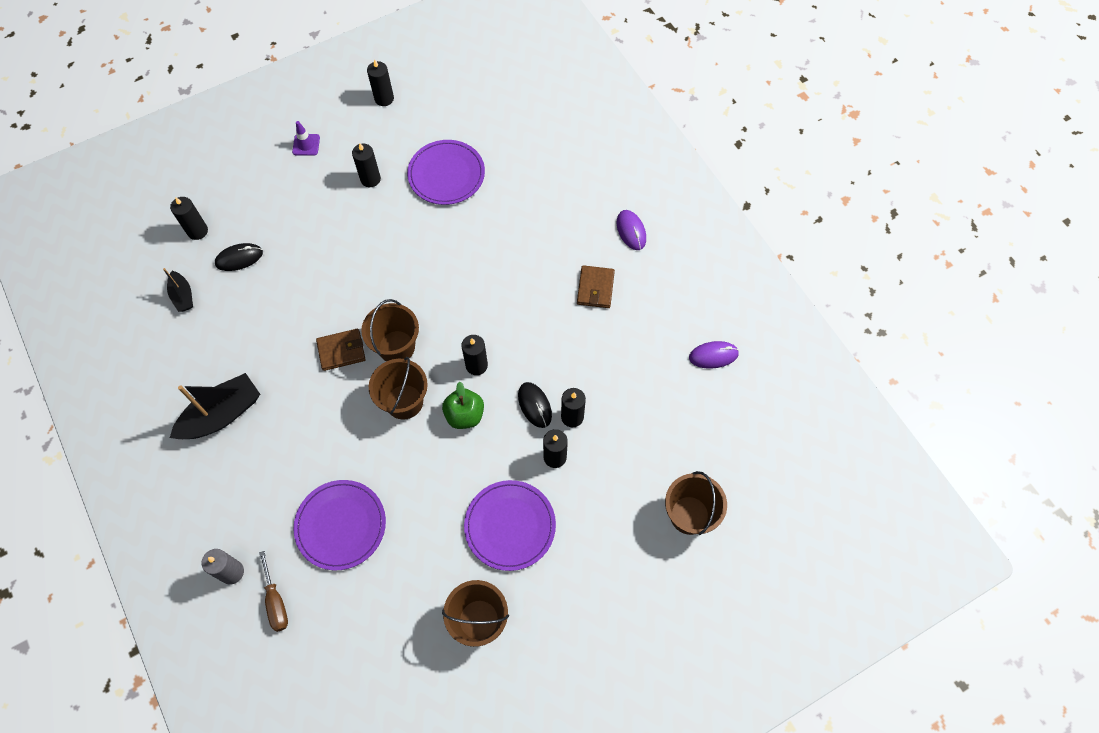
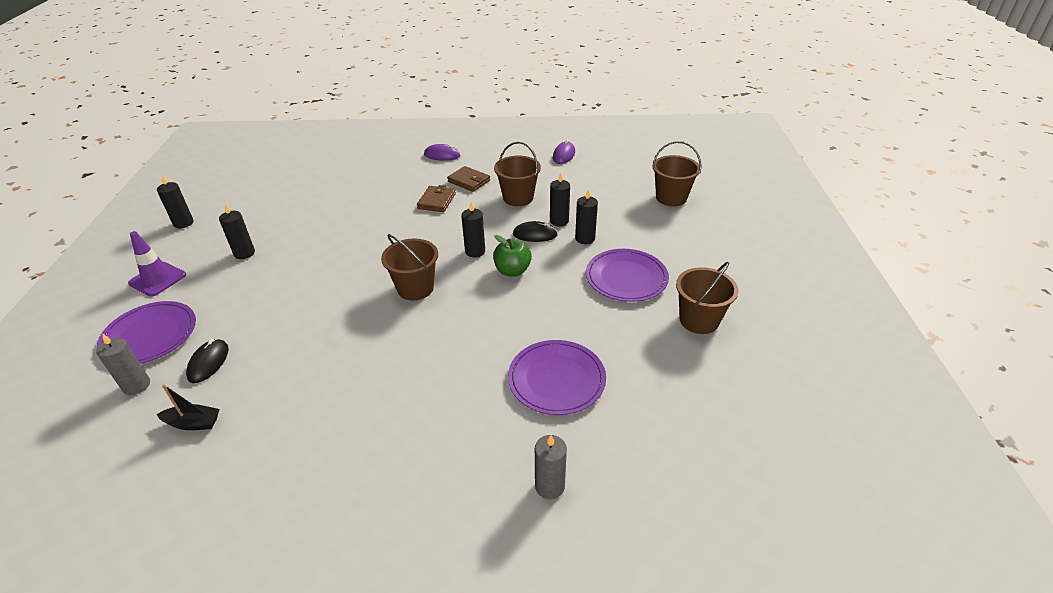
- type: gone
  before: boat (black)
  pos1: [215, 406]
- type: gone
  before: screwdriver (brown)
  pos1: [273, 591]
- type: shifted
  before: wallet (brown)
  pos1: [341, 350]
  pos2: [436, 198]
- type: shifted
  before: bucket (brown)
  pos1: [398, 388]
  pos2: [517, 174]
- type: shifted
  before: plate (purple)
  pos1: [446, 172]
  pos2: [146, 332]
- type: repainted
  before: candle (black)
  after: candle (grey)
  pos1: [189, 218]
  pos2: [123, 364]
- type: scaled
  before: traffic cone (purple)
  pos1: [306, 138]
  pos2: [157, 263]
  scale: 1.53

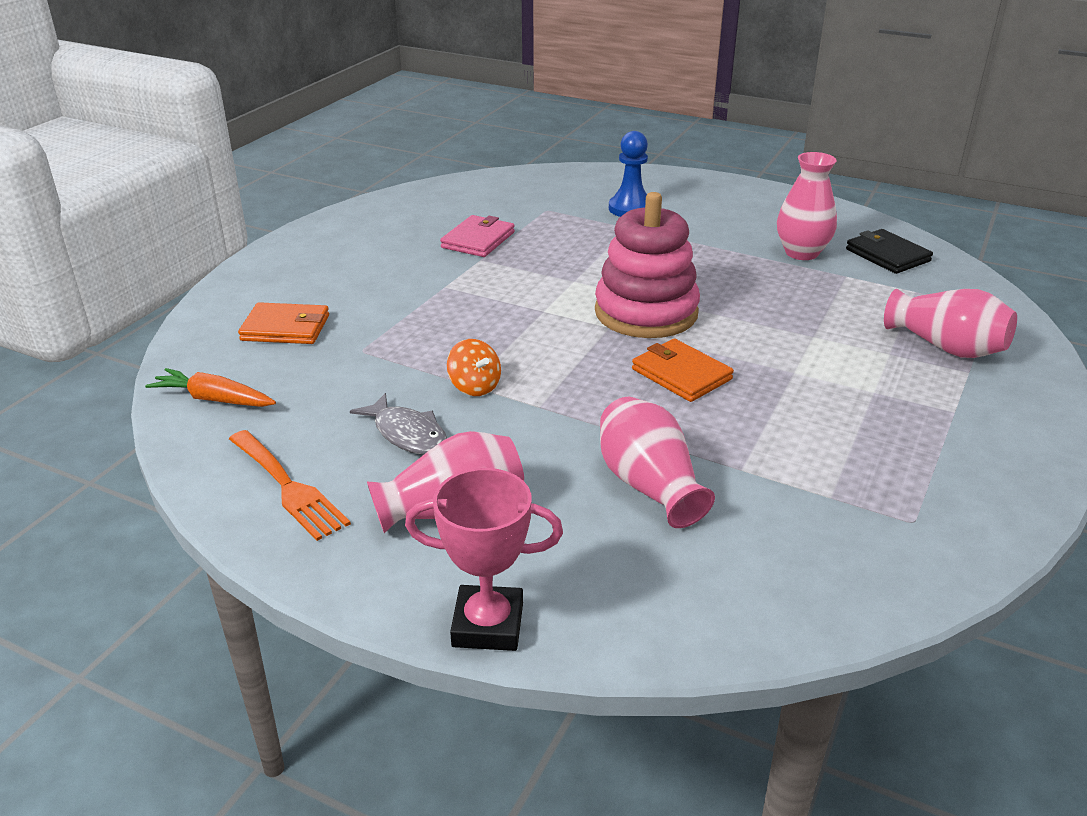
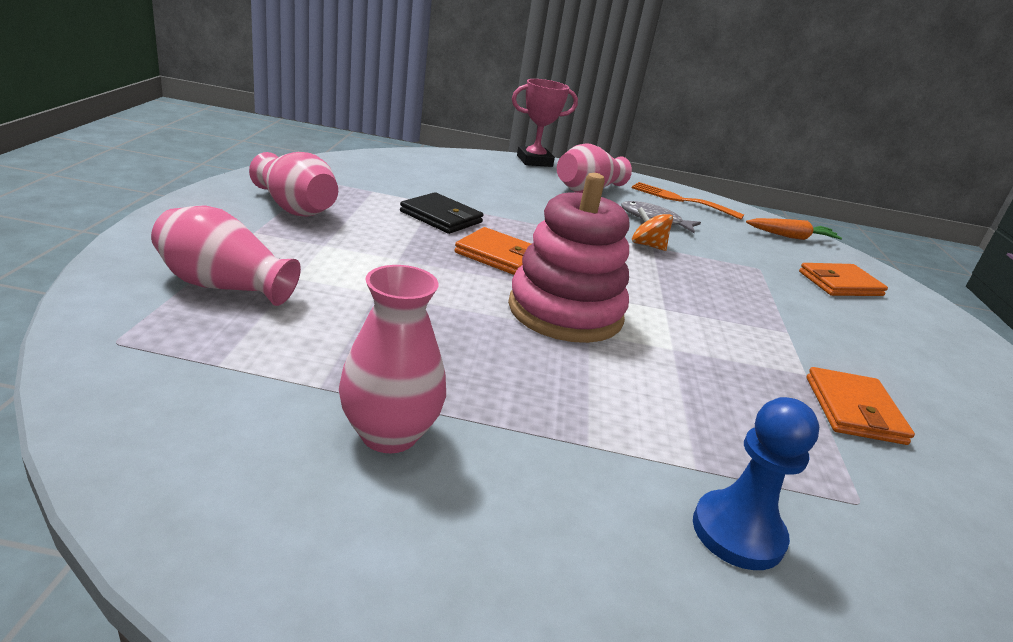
- type: shifted
  before: vase (pink)
  pos1: [657, 462]
  pos2: [293, 184]
- type: shifted
  before: wallet (black)
  pos1: [889, 251]
  pos2: [441, 213]
- type: repainted
  before: wallet (pink)
  after: wallet (orange)
  pos1: [477, 236]
  pos2: [861, 406]

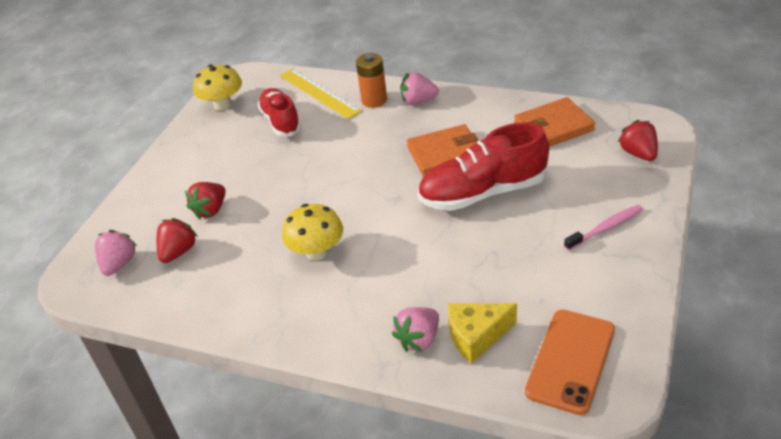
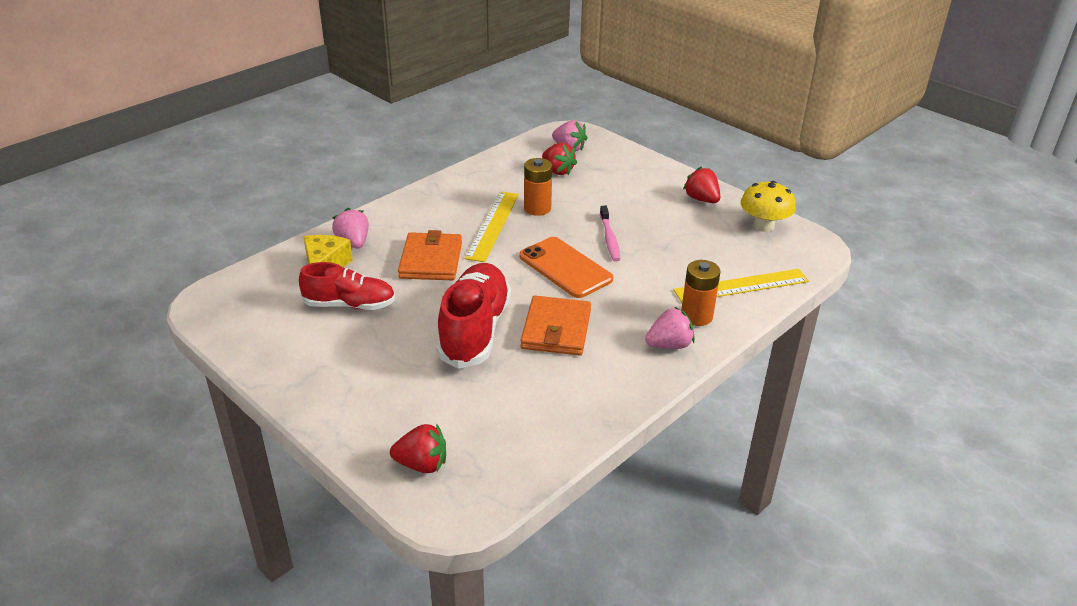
- type: new
  after: battery (orange)
  pos2: [538, 187]
- type: shifted
  before: strawberry (red)
  pos1: [205, 200]
  pos2: [701, 184]
- type: shifted
  before: shoe (red)
  pos1: [279, 112]
  pos2: [347, 286]
- type: shifted
  before: wallet (orange)
  pos1: [554, 122]
  pos2: [430, 255]
- type: shifted
  before: phone (orange)
  pos1: [570, 362]
  pos2: [566, 267]
- type: shifted
  before: toothbrush (pink)
  pos1: [603, 228]
  pos2: [610, 234]
- type: swapped
  before: mushroom (yellow)
  after: ruler (yellow)
  pos1: [312, 232]
  pos2: [492, 226]
- type: rotated
  before: strawberry (pink)
  pos1: [419, 88]
  pos2: [670, 328]
  turn: 45

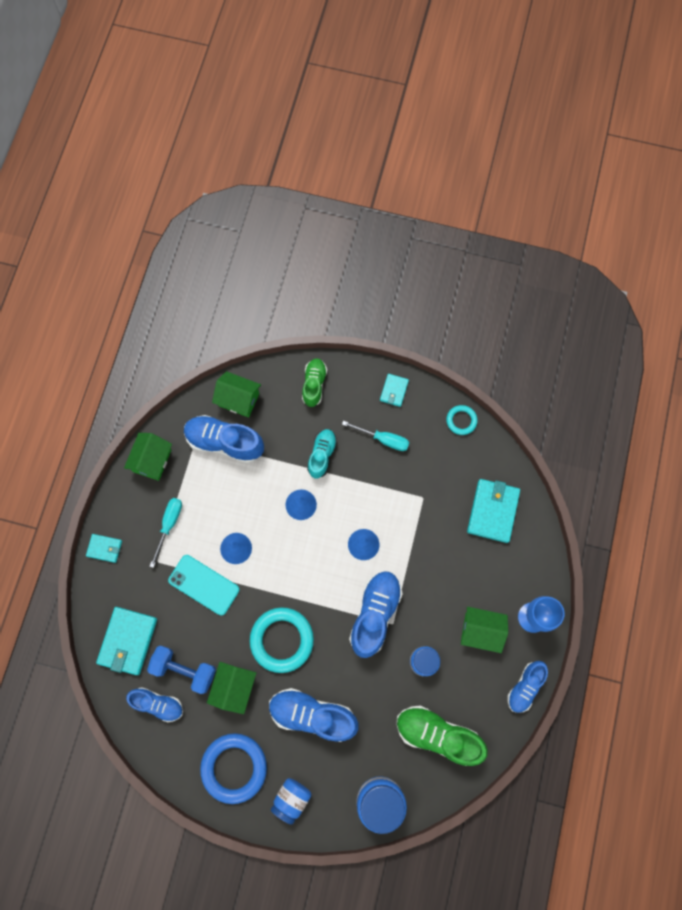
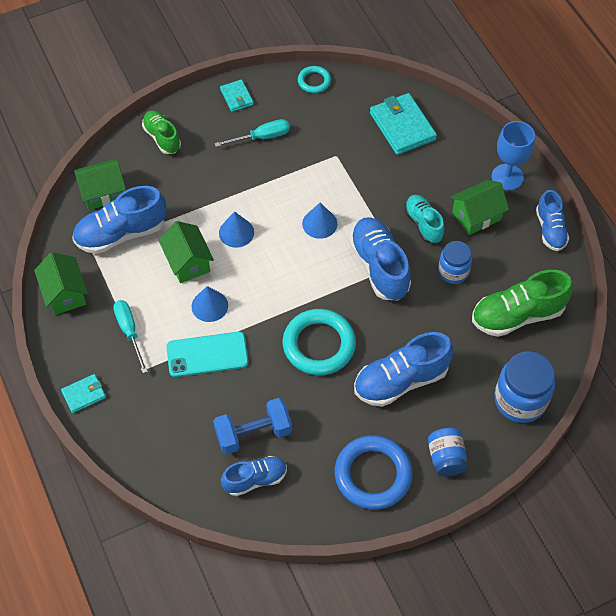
- type: gone
  before: wallet (turquoise)
  pos1: [126, 641]
- type: shifted
  before: house (green)
  pos1: [231, 688]
  pos2: [186, 252]
- type: shifted
  before: shoe (turquoise)
  pos1: [322, 453]
  pos2: [424, 219]

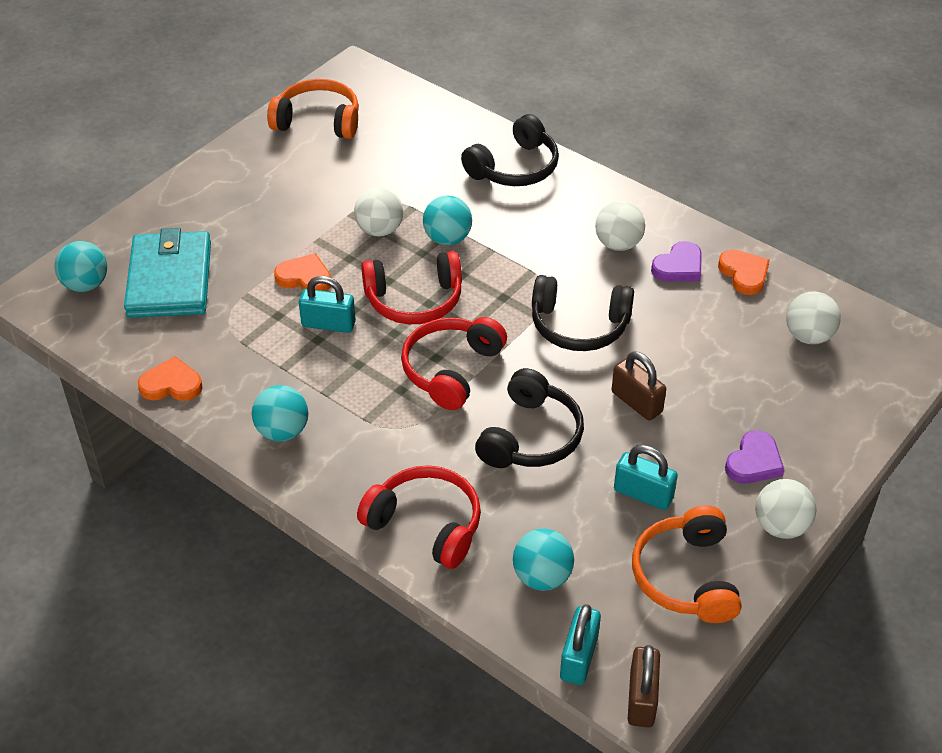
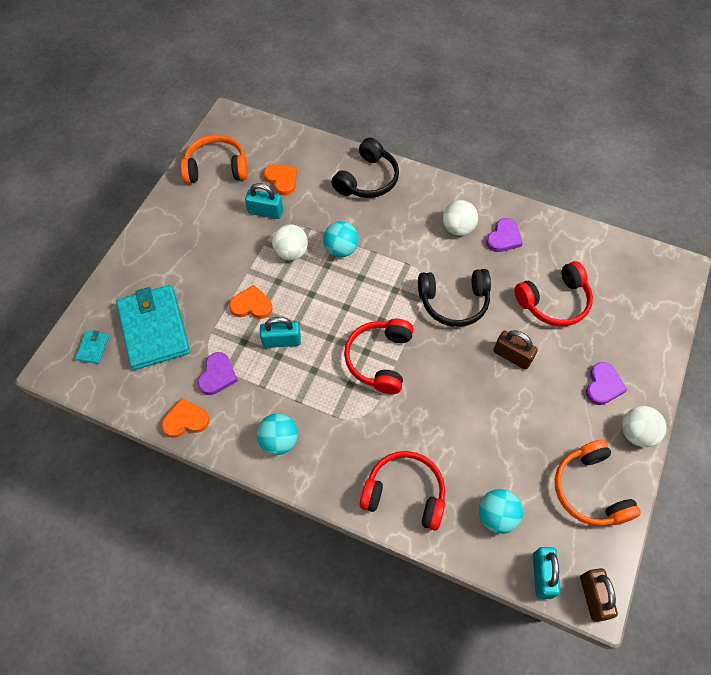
- type: gone
  before: headphones (black)
  pos1: [529, 418]
- type: gone
  before: ball (white)
  pos1: [813, 317]
- type: new
  after: heart (purple)
  pos2: [218, 373]
- type: shifted
  before: headphones (red)
  pos1: [412, 287]
  pos2: [554, 293]
- type: shifted
  before: padlock (turquoise)
  pos1: [646, 477]
  pos2: [264, 201]
- type: shifted
  before: heart (orange)
  pos1: [744, 272]
  pos2: [280, 179]
- type: swapped
  before: ball (turquoise)
  after: wallet (turquoise)
  pos1: [80, 266]
  pos2: [92, 347]

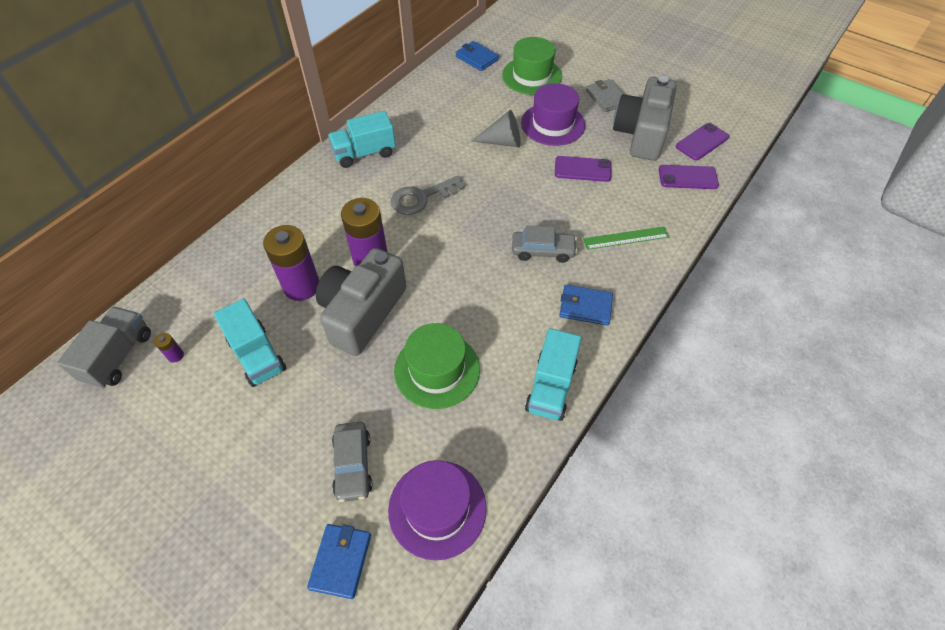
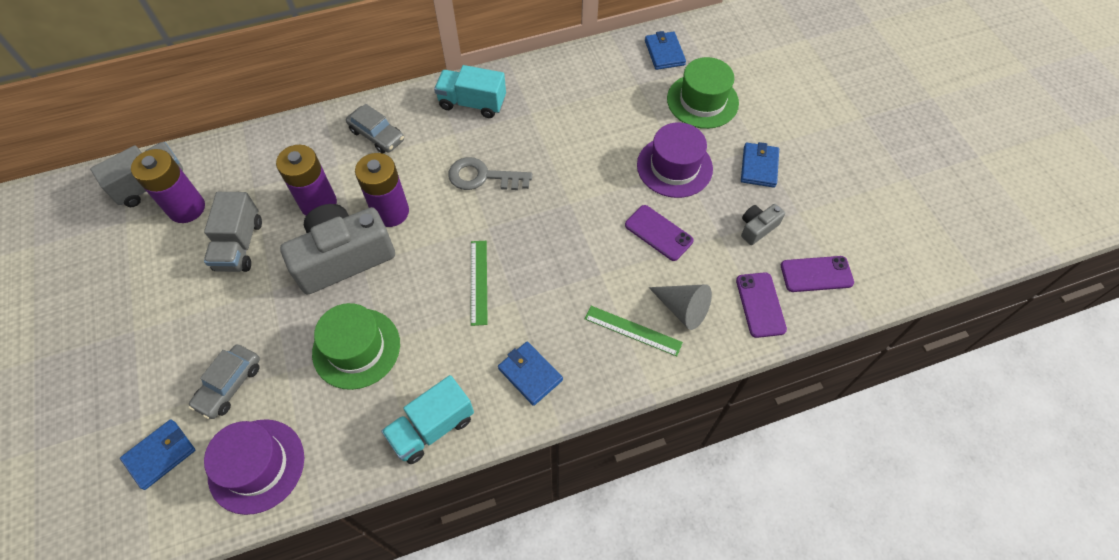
- type: new
  after: ruler (green)
  pos2: [479, 283]
- type: shifted
  before: cone (grey)
  pos1: [496, 128]
  pos2: [680, 307]
- type: shifted
  before: car (grey)
  pos1: [544, 244]
  pos2: [375, 129]
- type: repainted
  before: truck (turquoise)
  after: truck (grey)
  pos1: [250, 342]
  pos2: [233, 232]
- type: repainted
  before: wallet (grey)
  after: wallet (blue)
  pos1: [605, 95]
  pos2: [760, 165]
- type: rotated
  before: phone (purple)
  pos1: [689, 177]
  pos2: [761, 305]
  turn: 45
- type: scaled
  before: battery (purple)
  pos1: [169, 348]
  pos2: [168, 186]
  scale: 2.46
- type: scaled
  before: camera (grey)
  pos1: [645, 118]
  pos2: [763, 224]
  scale: 0.45

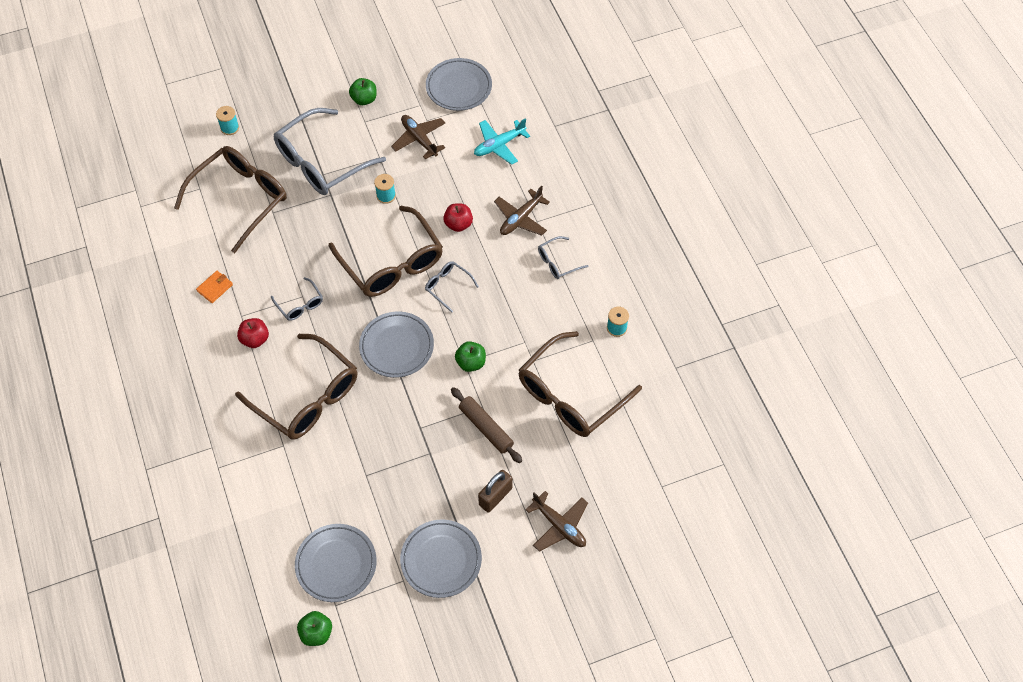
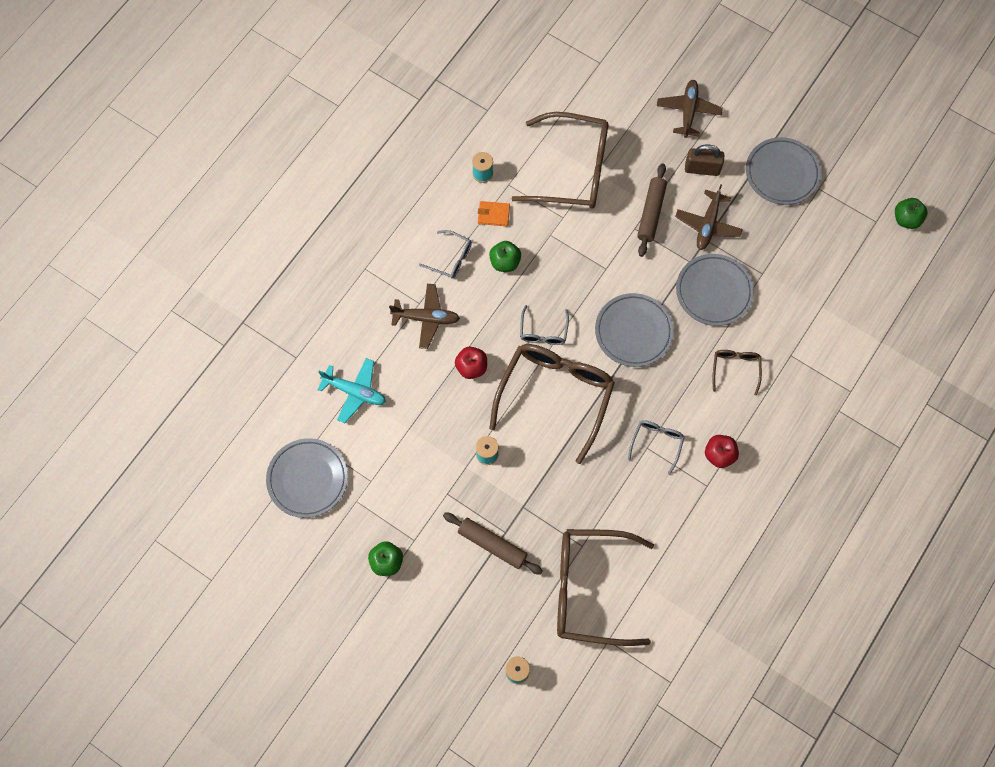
- type: shifted
  before: wallet (orange)
  pos1: [214, 287]
  pos2: [494, 213]
- type: shifted
  before: plate (grey)
  pos1: [335, 563]
  pos2: [715, 290]
- type: shifted
  before: plane (brown)
  pos1: [418, 137]
  pos2: [709, 217]
- type: shifted
  before: apple (green)
  pos1: [470, 356]
  pos2: [505, 256]
- type: swapped
  before: glasses (grey)
  after: rolling pin (brown)
  pos1: [330, 151]
  pos2: [493, 543]
- type: scaled
  before: glasses (brown)
  pos1: [296, 386]
  pos2: [737, 373]
  scale: 0.45

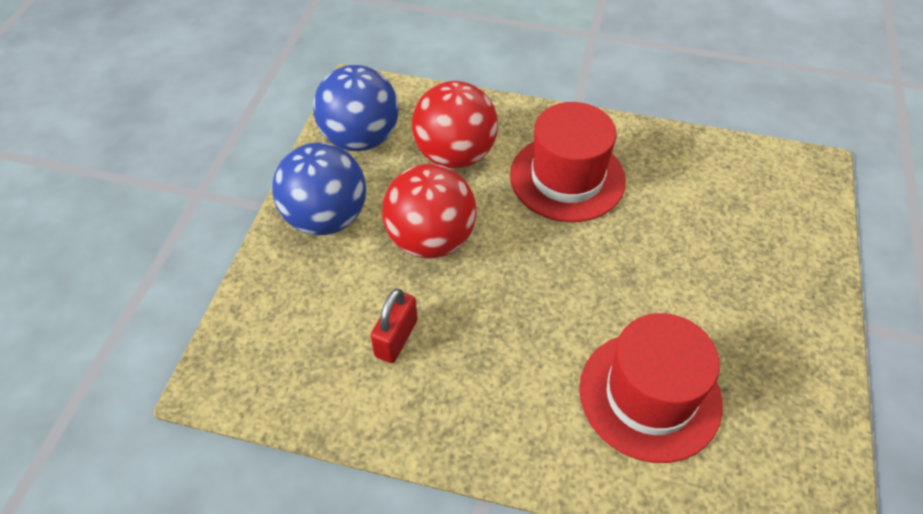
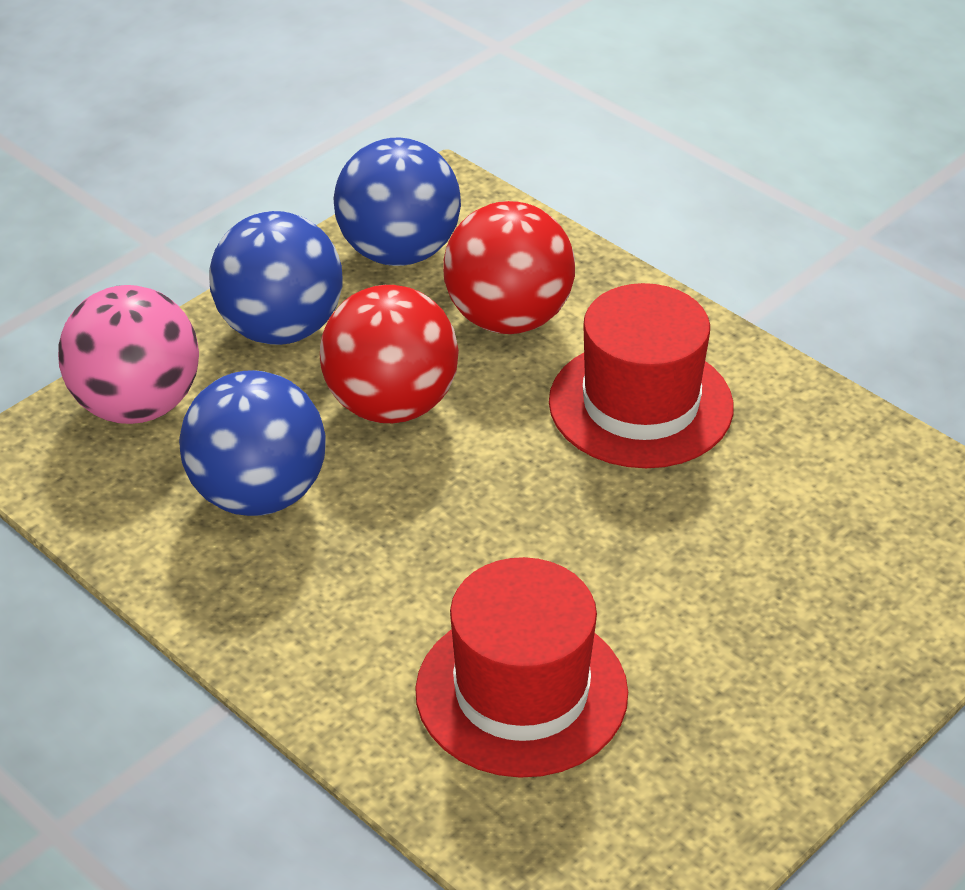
- type: new
  after: ball (pink)
  pos2: [128, 354]
- type: swapped
  before: padlock (red)
  after: ball (blue)
  pos1: [394, 326]
  pos2: [252, 443]

